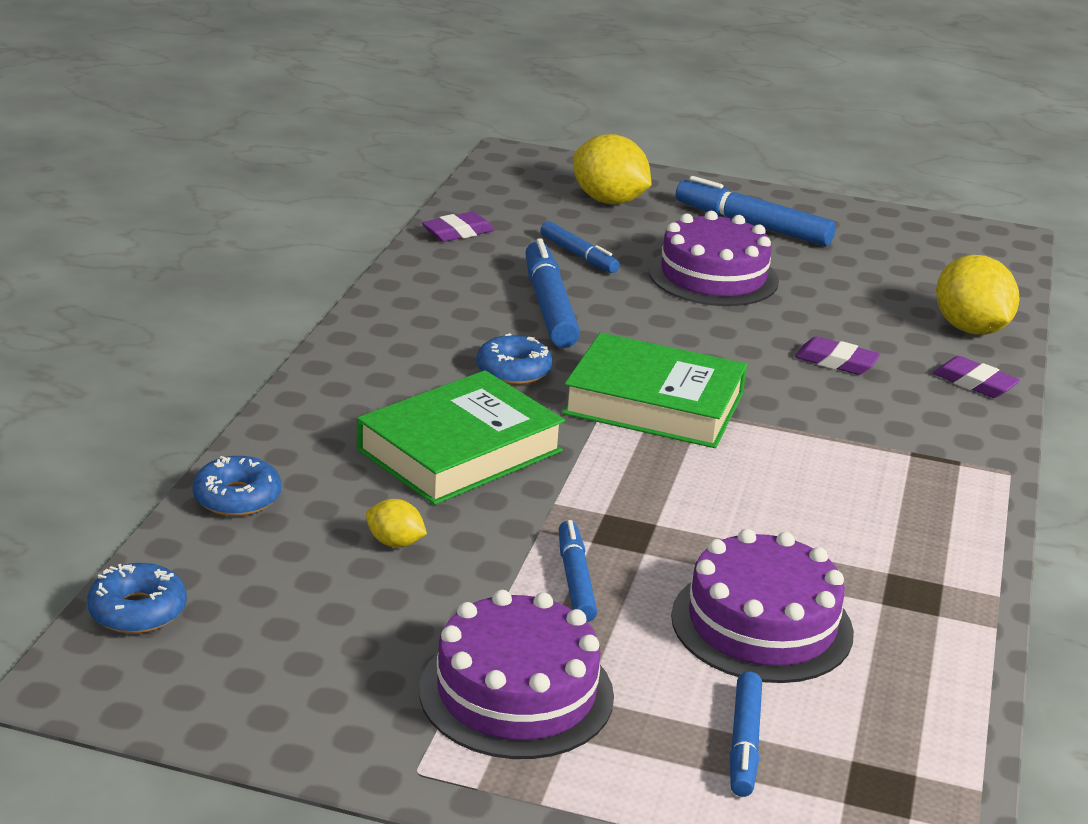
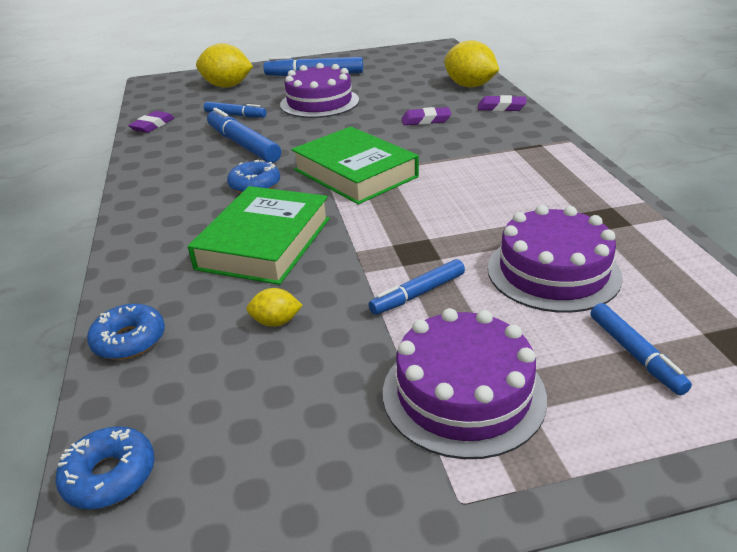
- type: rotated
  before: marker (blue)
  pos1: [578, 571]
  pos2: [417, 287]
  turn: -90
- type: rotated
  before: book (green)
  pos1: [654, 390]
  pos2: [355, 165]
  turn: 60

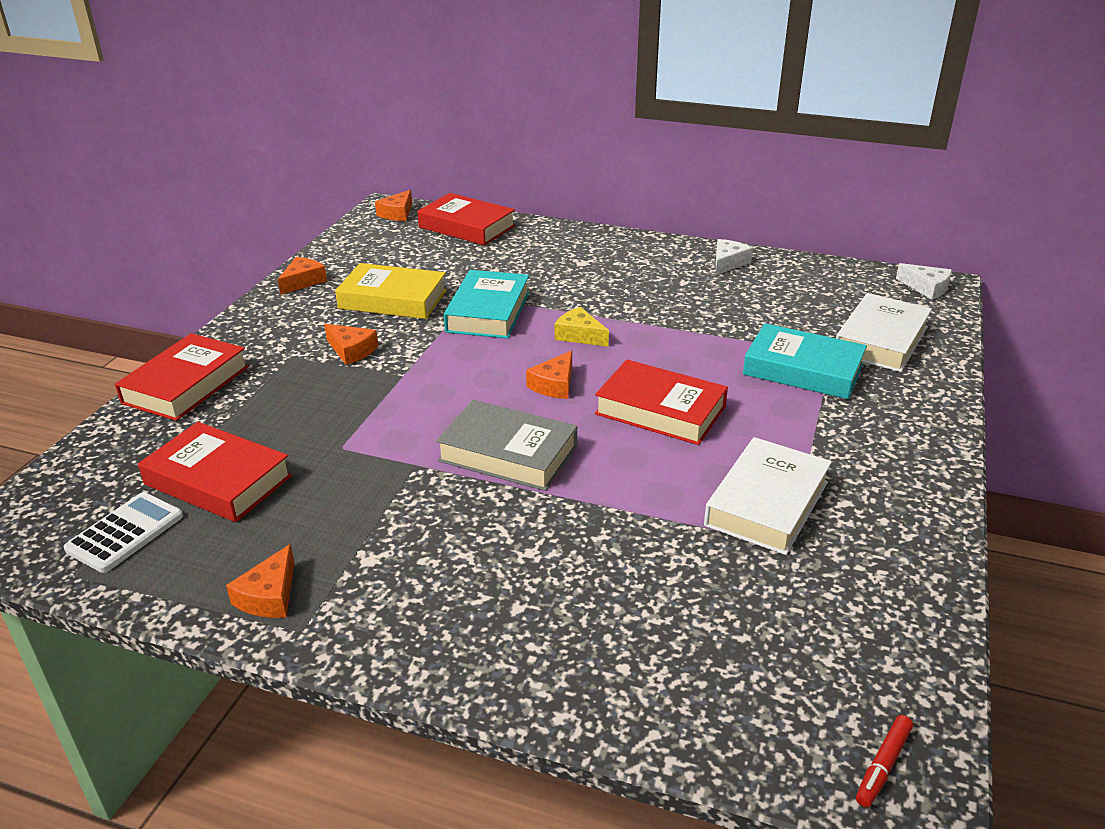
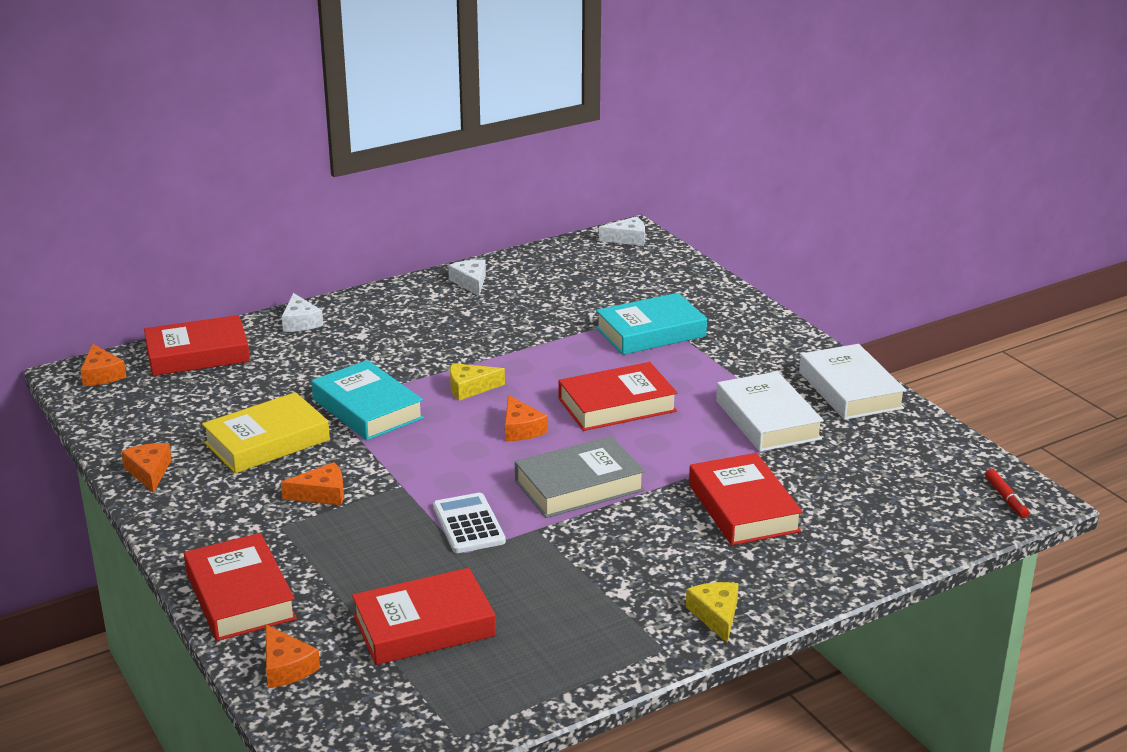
- type: new
  after: cheese (white)
  pos2: [302, 312]
- type: new
  after: cheese (yellow)
  pos2: [712, 612]
- type: new
  after: book (red)
  pos2: [746, 499]
- type: shifted
  before: calculator (white)
  pos1: [123, 532]
  pos2: [469, 523]
- type: shifted
  before: cheese (orange)
  pos1: [260, 581]
  pos2: [293, 656]
- type: shifted
  before: book (white)
  pos1: [884, 332]
  pos2: [852, 382]

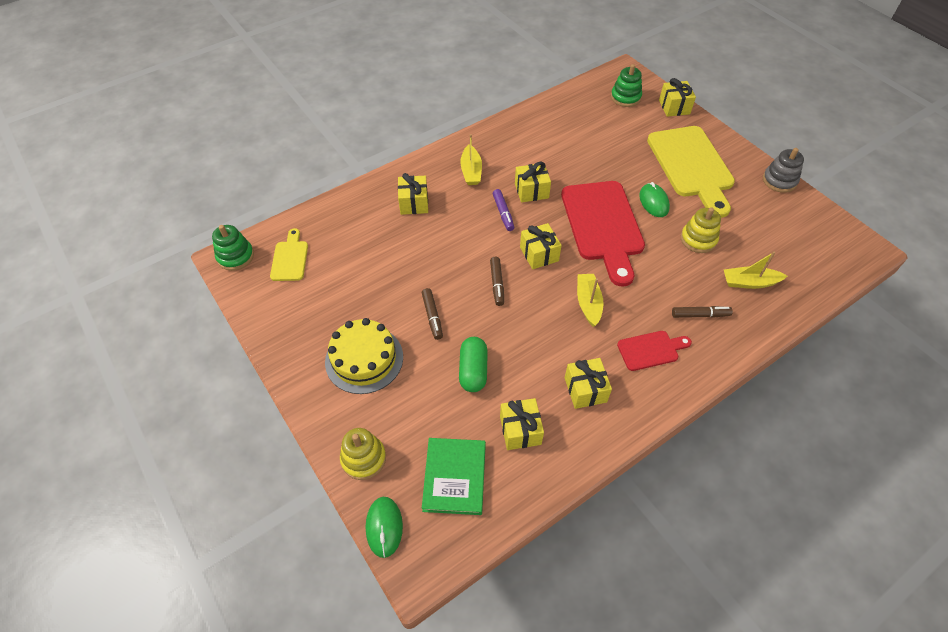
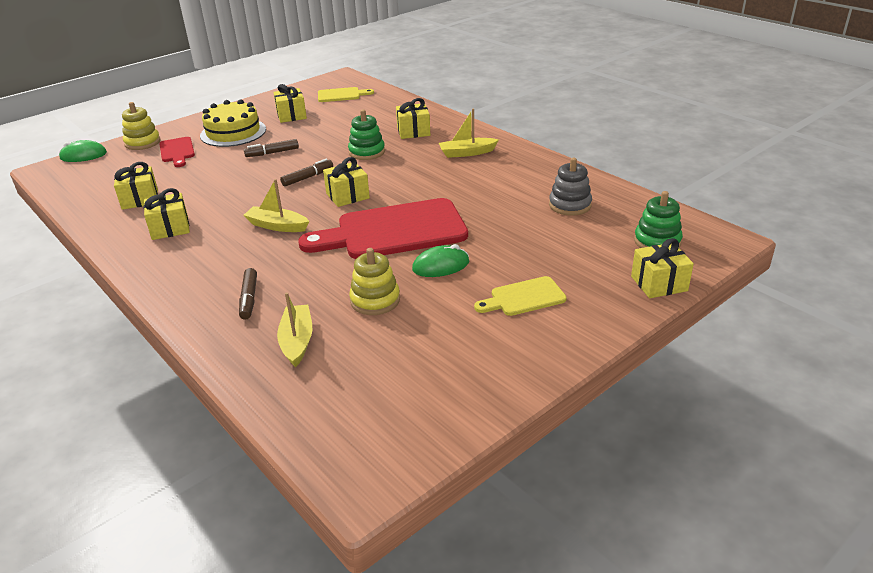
- type: gone
  before: book (green)
  pos1: [454, 476]
- type: gone
  before: capsule (green)
  pos1: [473, 364]
- type: gone
  before: marker (purple)
  pos1: [503, 210]
- type: shifted
  before: stacking toy (green)
  pos1: [233, 248]
  pos2: [366, 134]
- type: shifted
  before: gift (yellow)
  pos1: [533, 182]
  pos2: [290, 103]
- type: shifted
  before: cutting board (red)
  pos1: [654, 351]
  pos2: [177, 152]
- type: shifted
  before: stacking toy (grey)
  pos1: [783, 170]
  pos2: [570, 187]
- type: rotated
  before: marker (brown)
  pos1: [497, 281]
  pos2: [306, 172]
  turn: 150
- type: rotated
  before: boat (yellow)
  pos1: [590, 300]
  pos2: [276, 205]
  turn: -150
- type: scaled
  before: cutting board (yellow)
  pos1: [691, 172]
  pos2: [520, 296]
  scale: 0.48

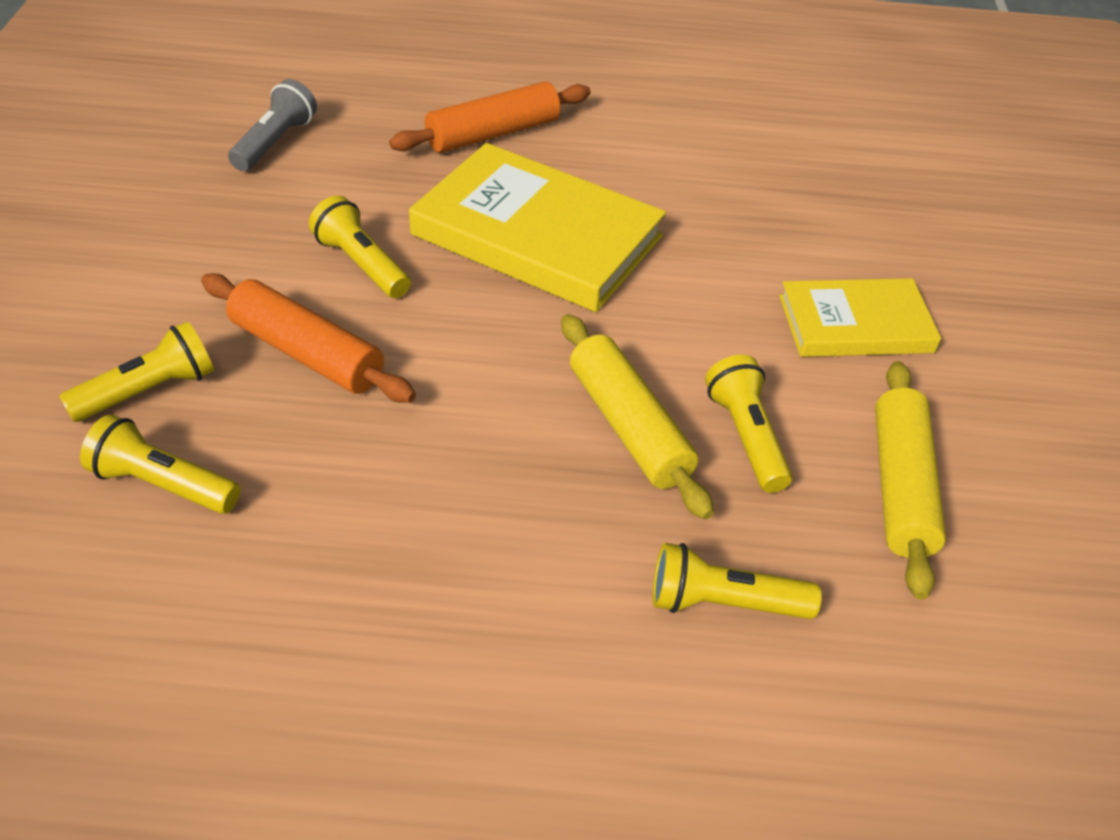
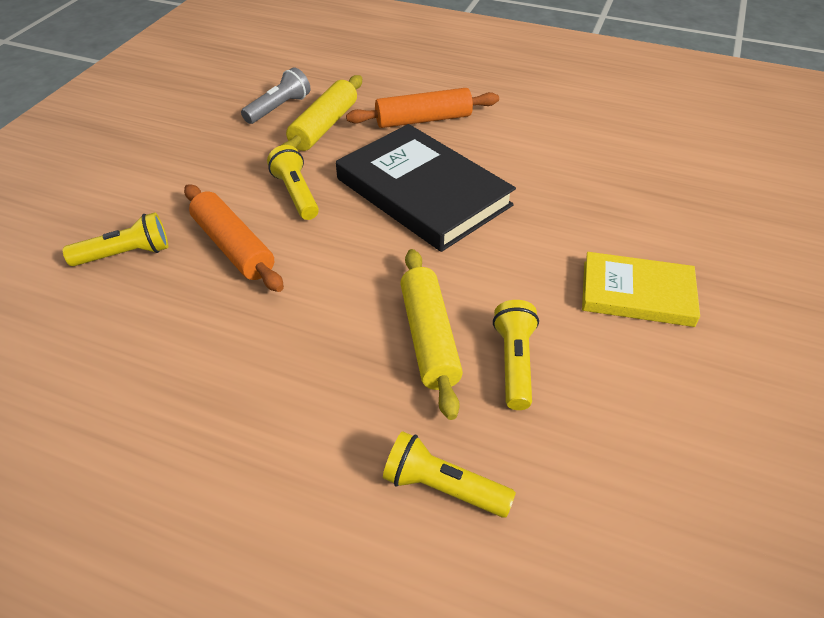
- type: gone
  before: flashlight (yellow)
  pos1: [160, 464]
- type: shifted
  before: rolling pin (yellow)
  pos1: [910, 480]
  pos2: [322, 113]
- type: repainted
  before: book (yellow)
  after: book (black)
  pos1: [537, 227]
  pos2: [426, 188]

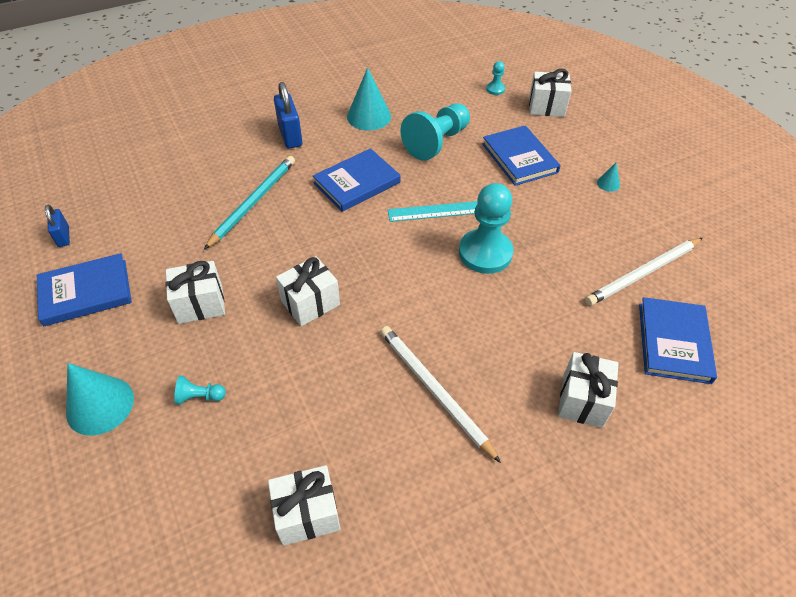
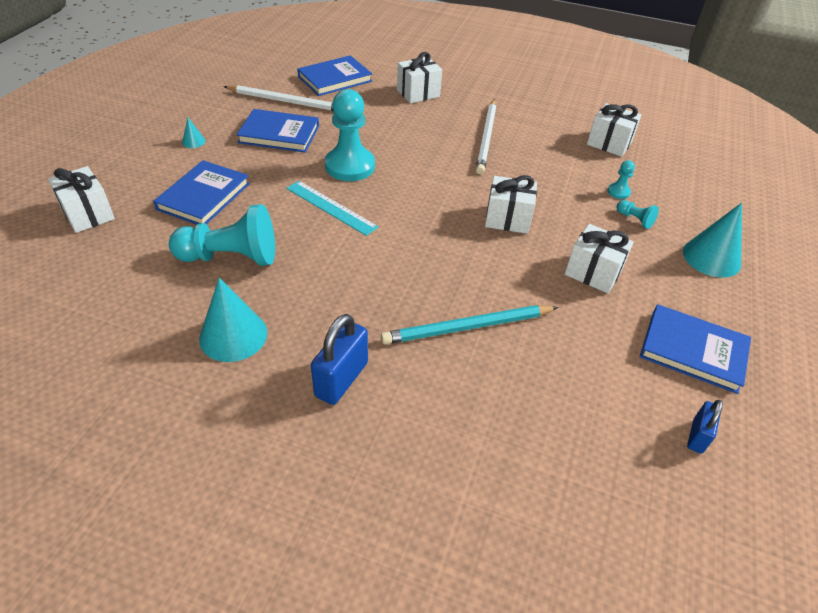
- type: shifted
  before: book (blue)
  pos1: [356, 180]
  pos2: [277, 131]
- type: shifted
  before: pawn (turquoise)
  pos1: [495, 78]
  pos2: [621, 179]

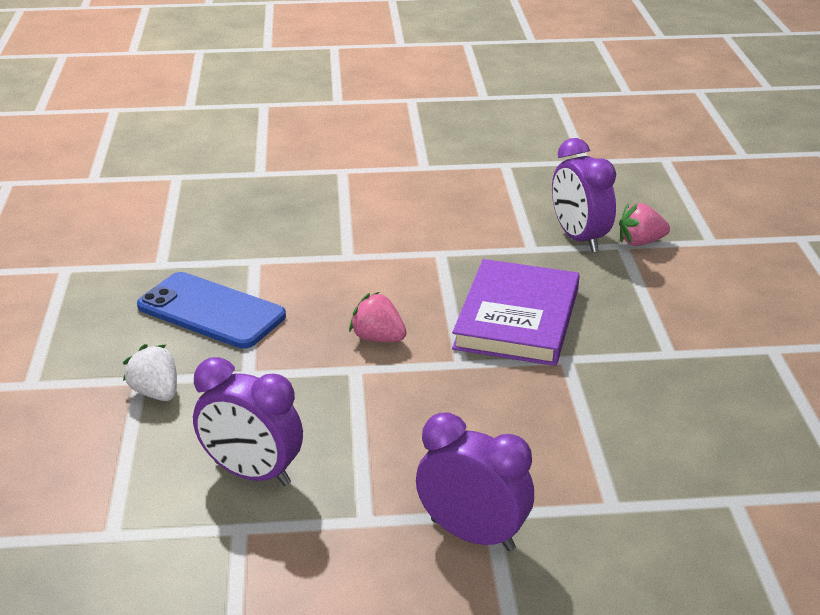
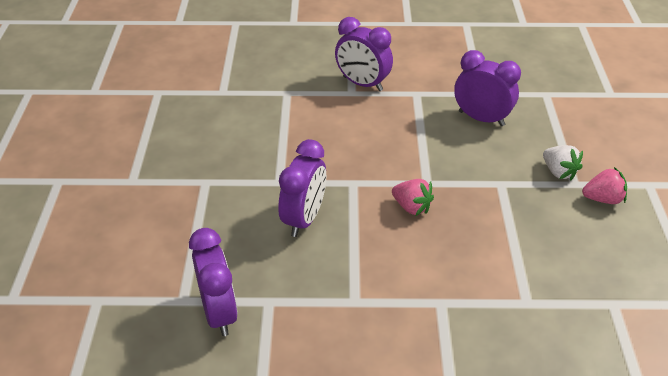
- type: gone
  before: phone (blue)
  pos1: [211, 310]
- type: shifted
  before: strawberry (pink)
  pos1: [644, 224]
  pos2: [604, 185]
- type: swapped
  before: book (purple)
  after: clock (purple)
  pos1: [516, 312]
  pos2: [302, 188]

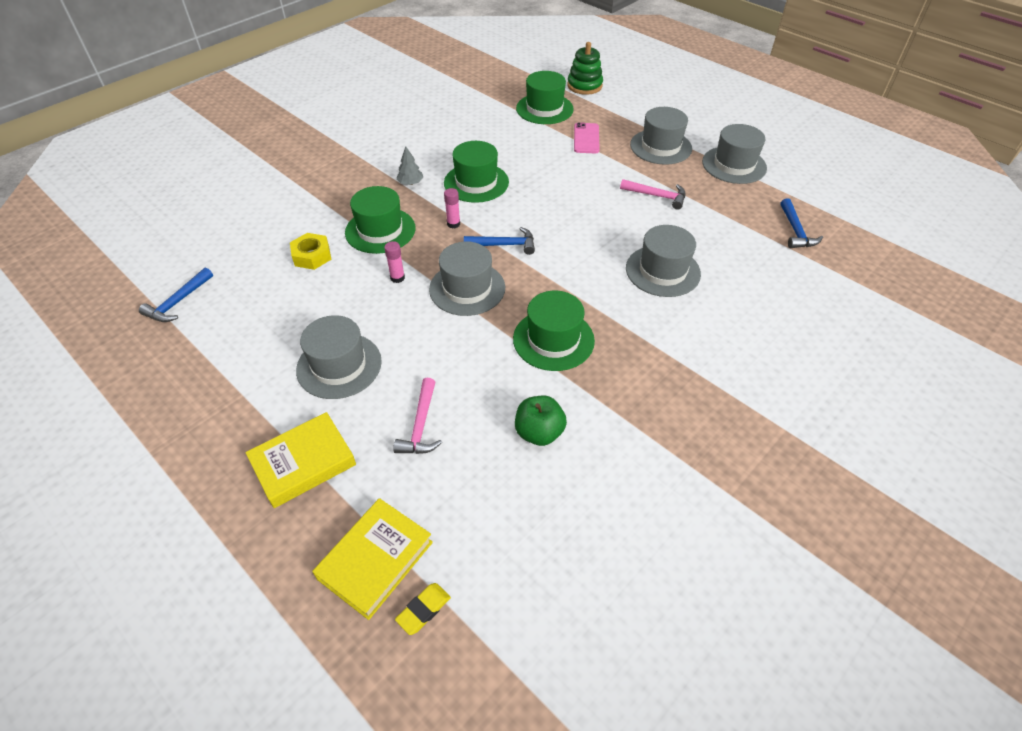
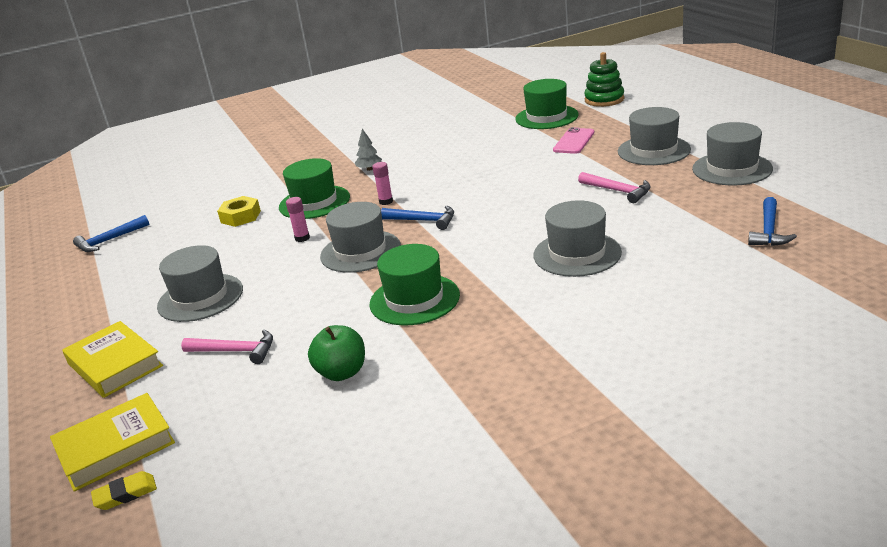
- type: gone
  before: hat (green)
  pos1: [476, 172]
- type: rotated
  before: book (yellow)
  pos1: [300, 460]
  pos2: [112, 359]
  turn: 60
- type: rotated
  before: hammer (pink)
  pos1: [417, 416]
  pos2: [227, 346]
  turn: -105

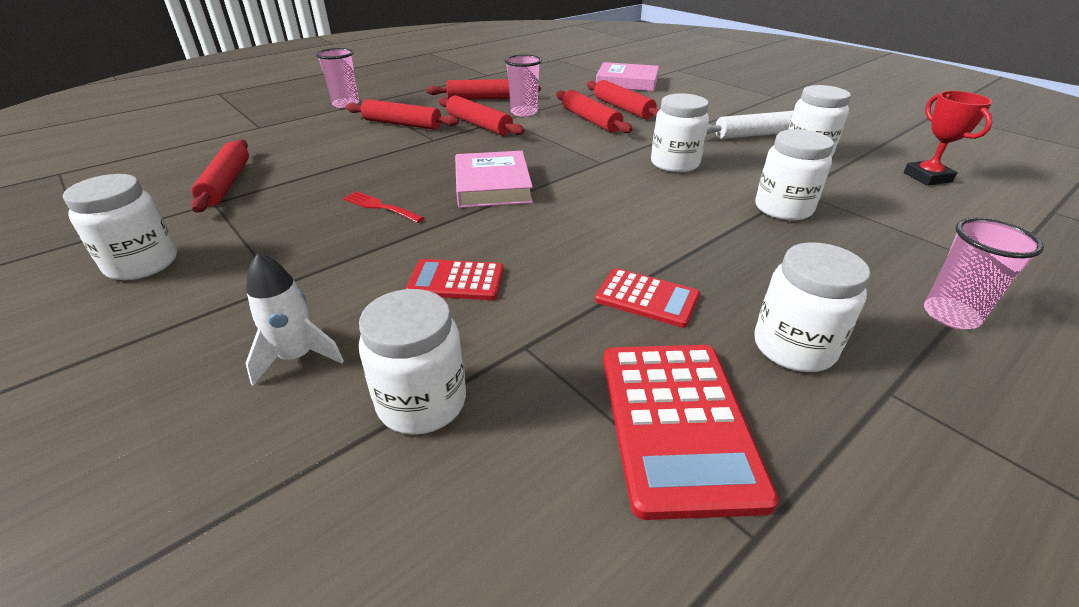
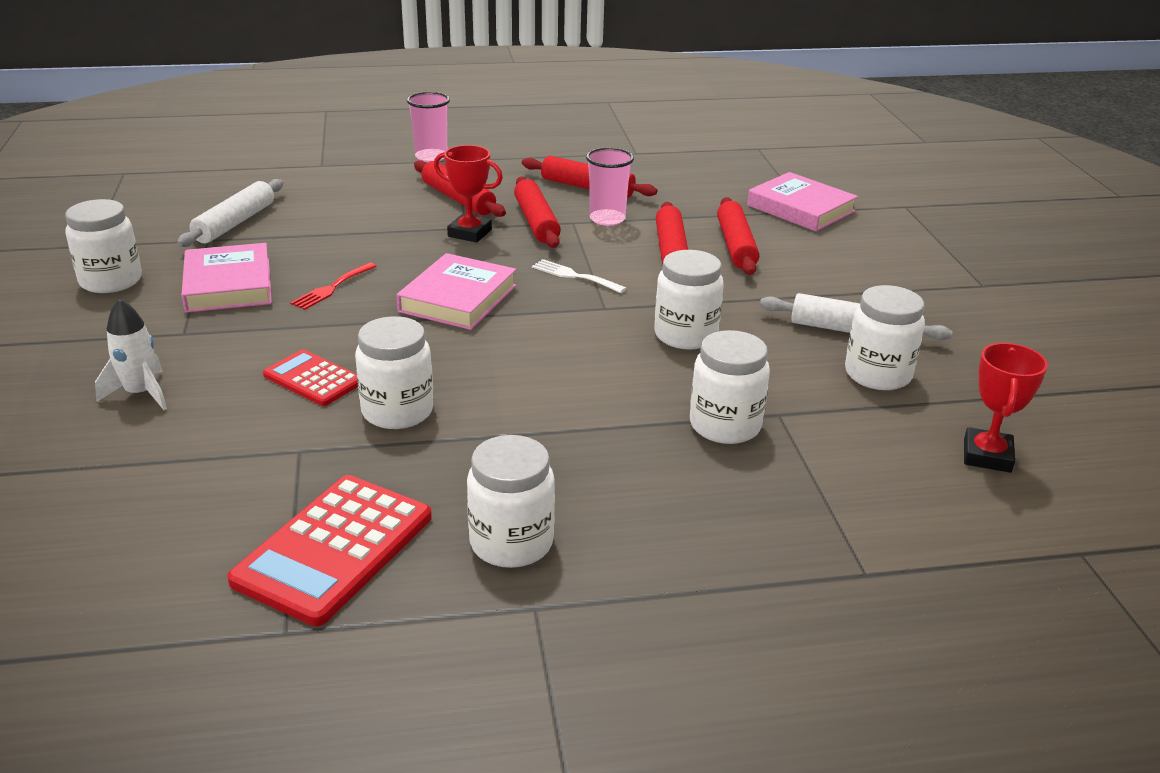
- type: gone
  before: calculator (red)
  pos1: [647, 298]
- type: gone
  before: cup (pink)
  pos1: [984, 273]
- type: new
  after: book (pink)
  pos2: [226, 278]
- type: new
  after: trophy (red)
  pos2: [468, 194]
- type: new
  after: fork (white)
  pos2: [579, 276]
- type: shifted
  before: jar (white)
  pos1: [412, 362]
  pos2: [394, 372]
- type: repainted
  before: rolling pin (red)
  after: rolling pin (white)
  pos1: [220, 176]
  pos2: [230, 213]
- type: rotated
  before: fork (red)
  pos1: [383, 207]
  pos2: [333, 286]
  turn: -120

